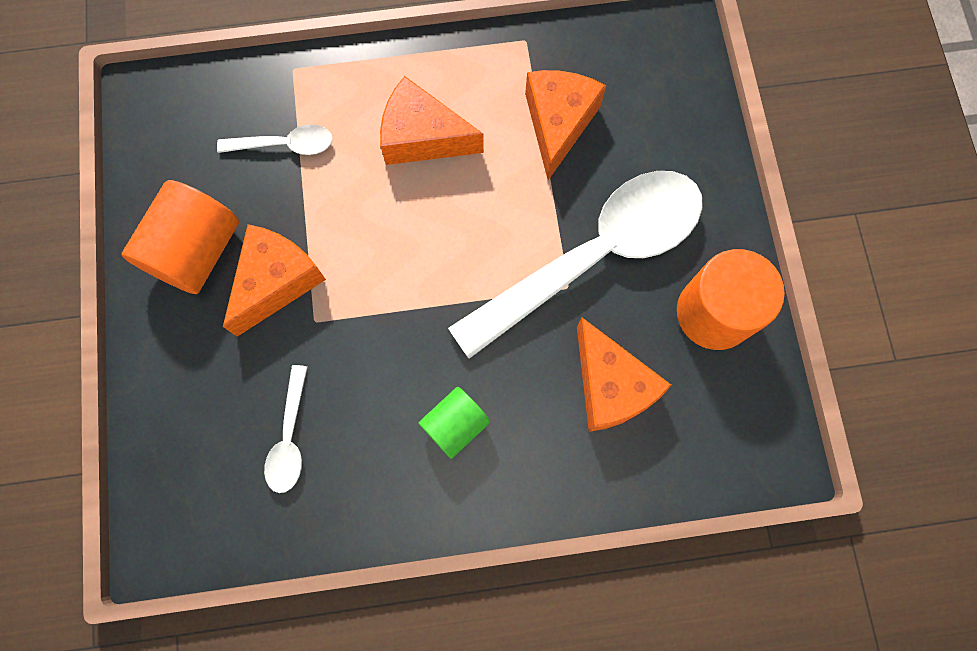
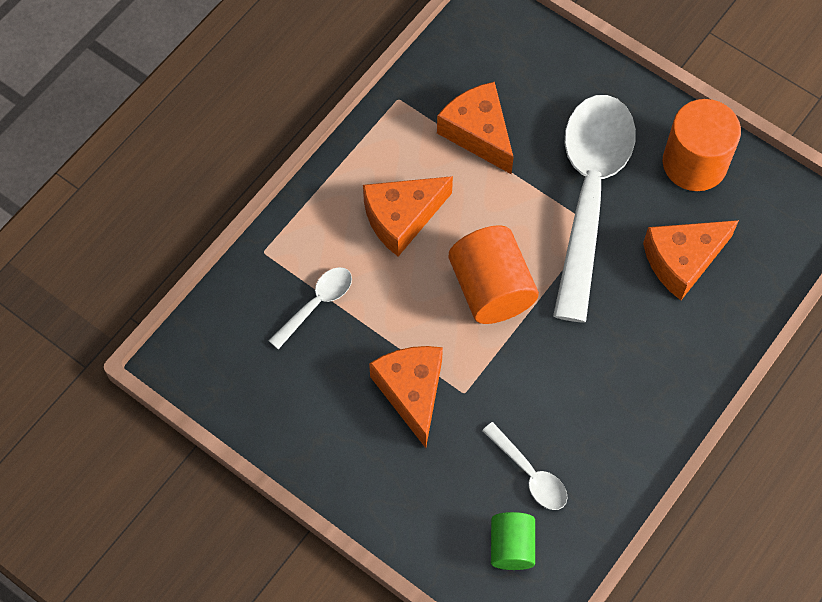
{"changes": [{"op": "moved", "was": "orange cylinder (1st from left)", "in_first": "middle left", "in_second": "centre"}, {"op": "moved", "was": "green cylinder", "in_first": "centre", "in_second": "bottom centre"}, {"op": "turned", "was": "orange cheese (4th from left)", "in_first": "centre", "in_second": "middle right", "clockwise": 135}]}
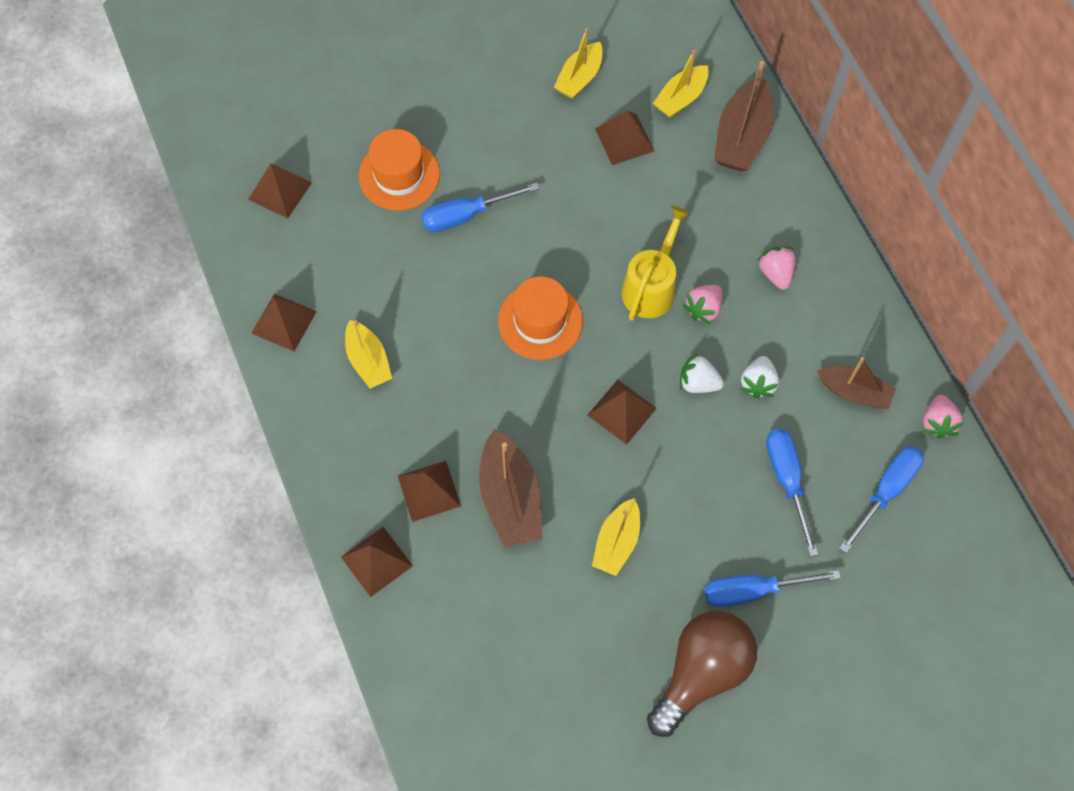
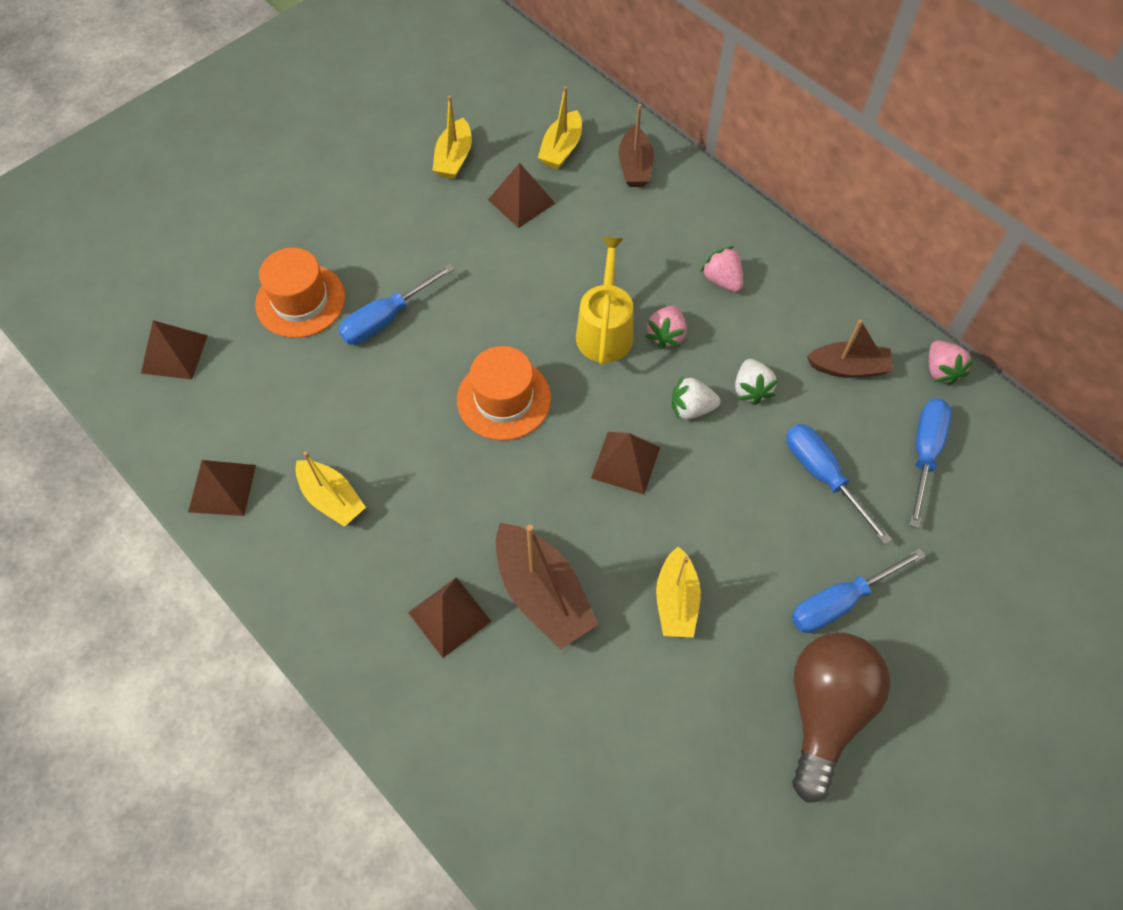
{"changes": [{"op": "removed", "was": "brown pyramid (3rd from left)", "in_first": "bottom centre"}, {"op": "resized", "was": "brown boat (2nd from left)", "in_first": "top right", "in_second": "top centre", "ratio": 0.66}]}
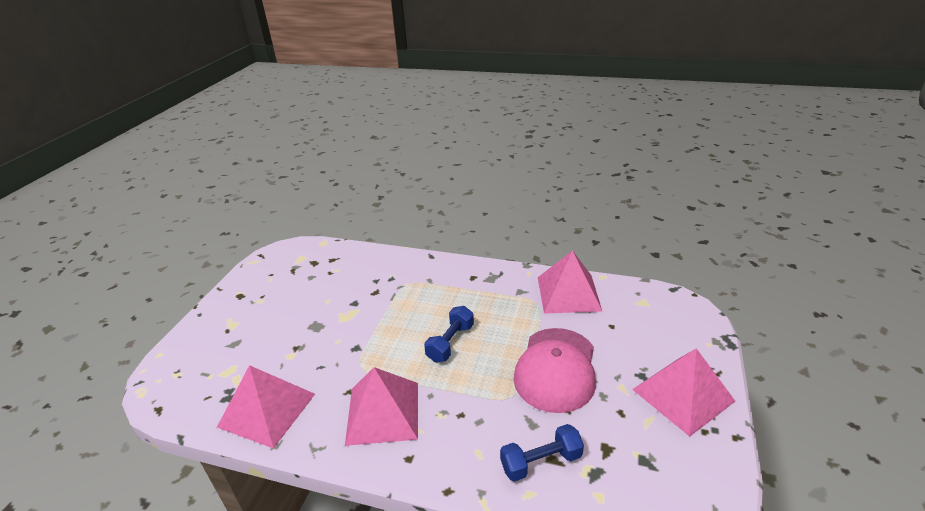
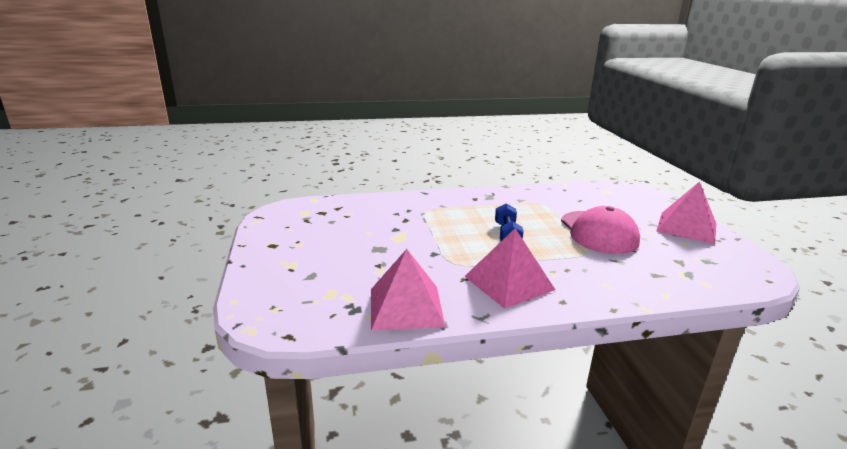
{"changes": [{"op": "removed", "was": "blue dumbbell (2nd from left)", "in_first": "bottom centre"}, {"op": "removed", "was": "pink pyramid (3rd from left)", "in_first": "centre"}]}
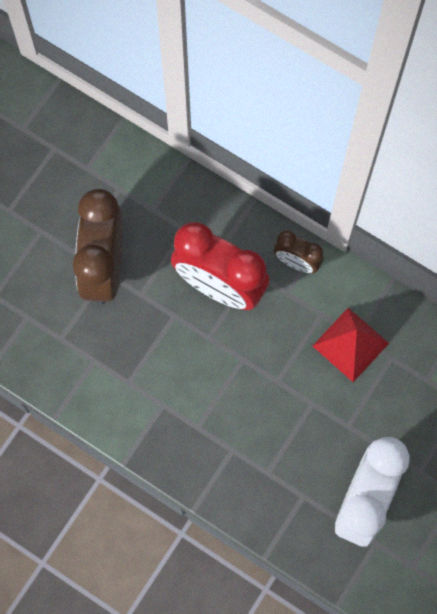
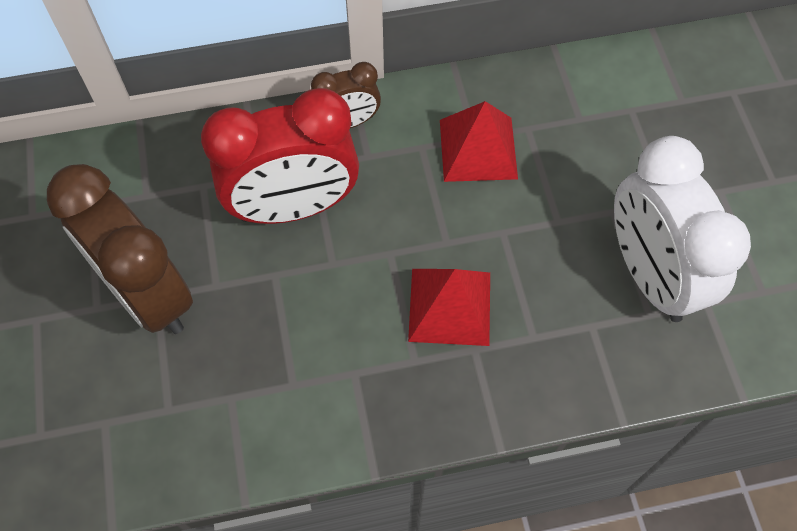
{"changes": [{"op": "added", "now": "red pyramid (1st from left)", "in_second": "centre"}]}
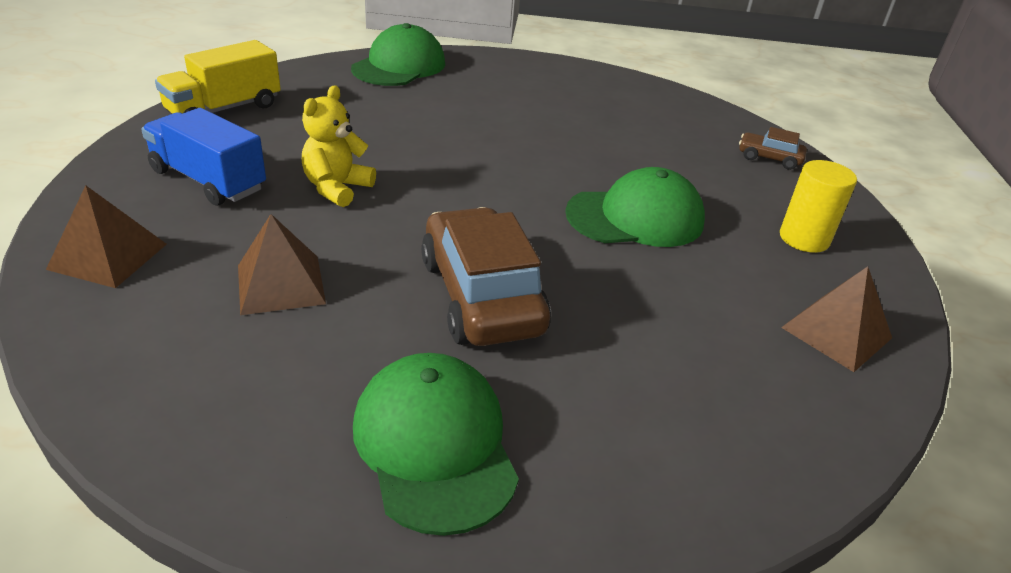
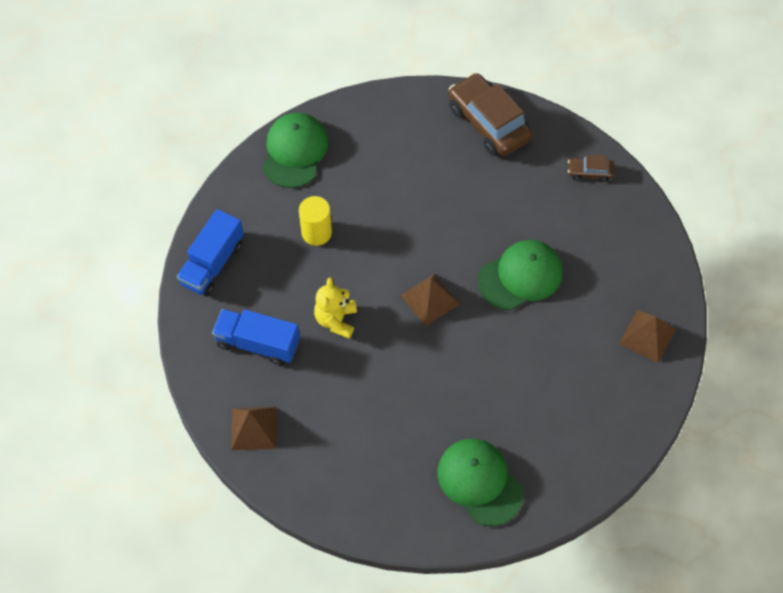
{"changes": [{"op": "moved", "was": "brown pyramid (2nd from left)", "in_first": "middle left", "in_second": "centre"}, {"op": "moved", "was": "brown car (1st from left)", "in_first": "centre", "in_second": "top centre"}, {"op": "moved", "was": "yellow cylinder", "in_first": "middle right", "in_second": "centre"}, {"op": "recoloured", "was": "yellow truck", "now": "blue truck (1st from left)", "in_first": "top left", "in_second": "middle left"}]}
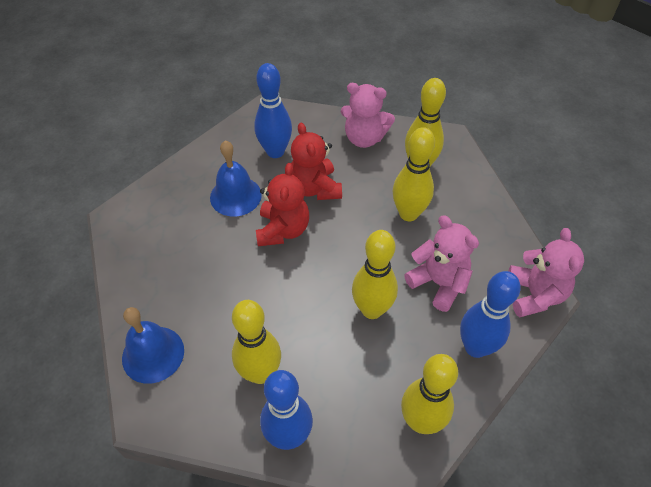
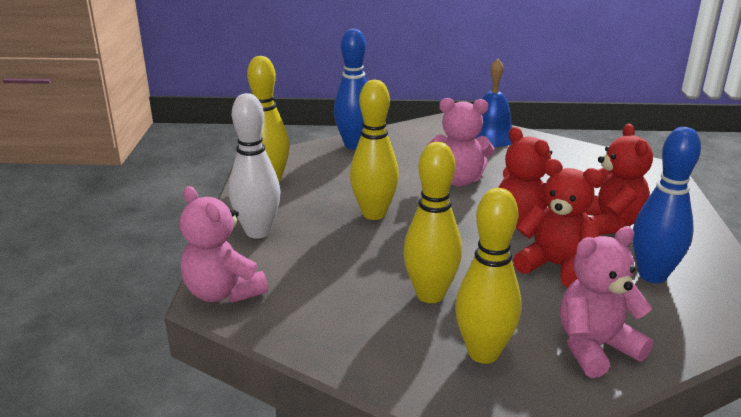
{"changes": [{"op": "removed", "was": "yellow bowling pin (1st from left)", "in_first": "bottom centre"}, {"op": "moved", "was": "pink teddy bear (2nd from left)", "in_first": "middle right", "in_second": "centre"}, {"op": "replaced", "was": "blue bell (2nd from left)", "now": "red teddy bear (3rd from left)", "in_first": "centre", "in_second": "middle right"}, {"op": "recoloured", "was": "blue bowling pin (3rd from left)", "now": "white bowling pin", "in_first": "middle right", "in_second": "centre"}]}
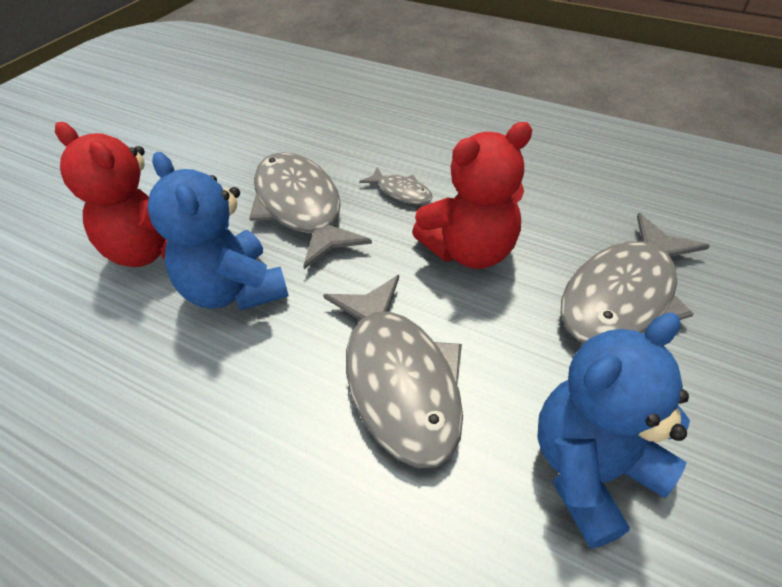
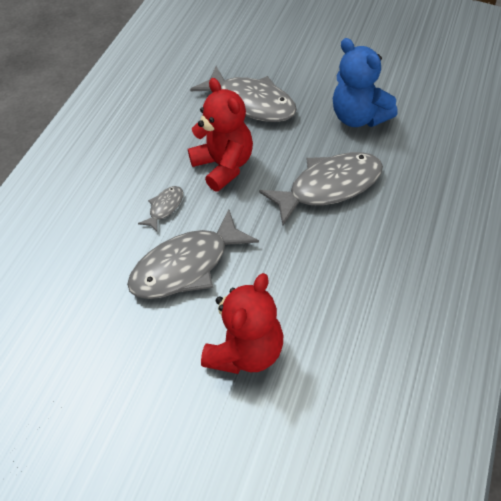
{"changes": [{"op": "removed", "was": "blue teddy bear (1st from left)", "in_first": "middle left"}]}
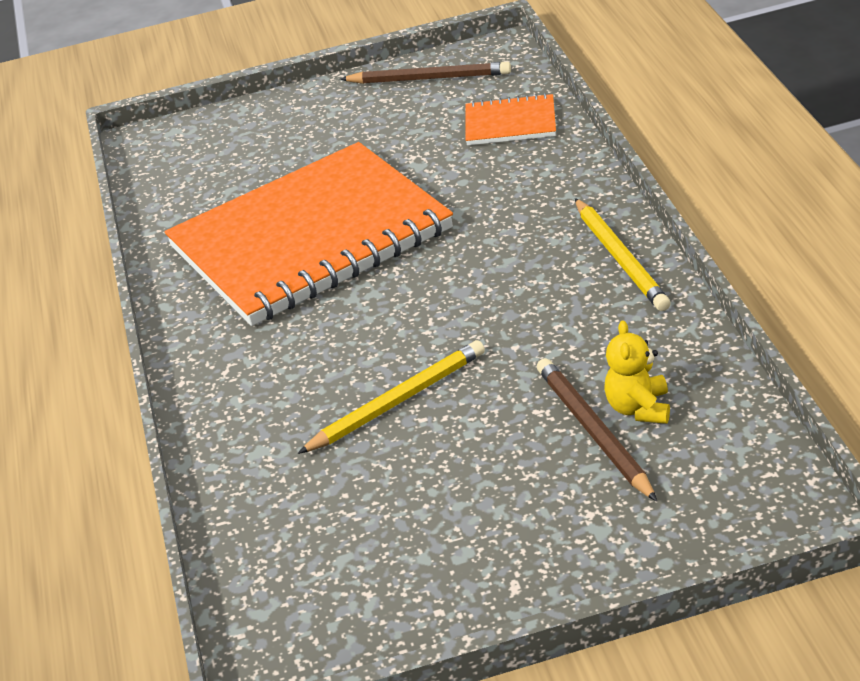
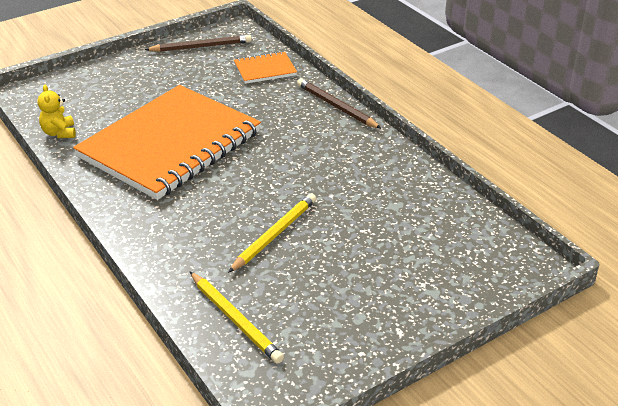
{"changes": [{"op": "moved", "was": "brown pencil (2nd from left)", "in_first": "middle right", "in_second": "top centre"}, {"op": "moved", "was": "yellow pencil (2nd from left in the first image)", "now": "yellow pencil (1st from left)", "in_first": "middle right", "in_second": "bottom centre"}, {"op": "moved", "was": "yellow teddy bear", "in_first": "middle right", "in_second": "top left"}]}
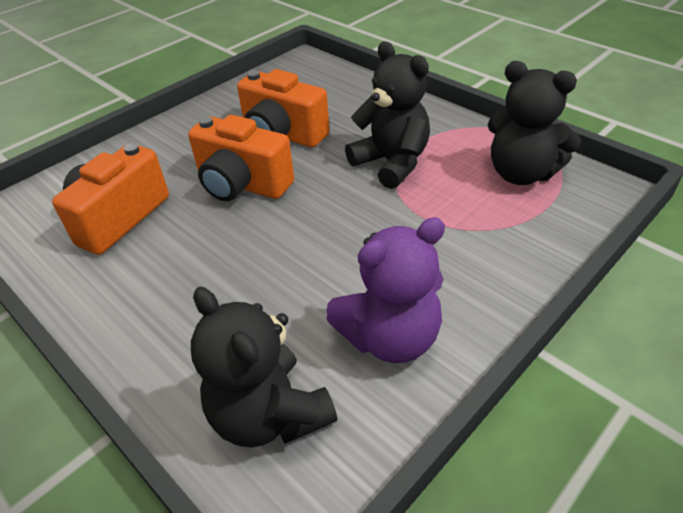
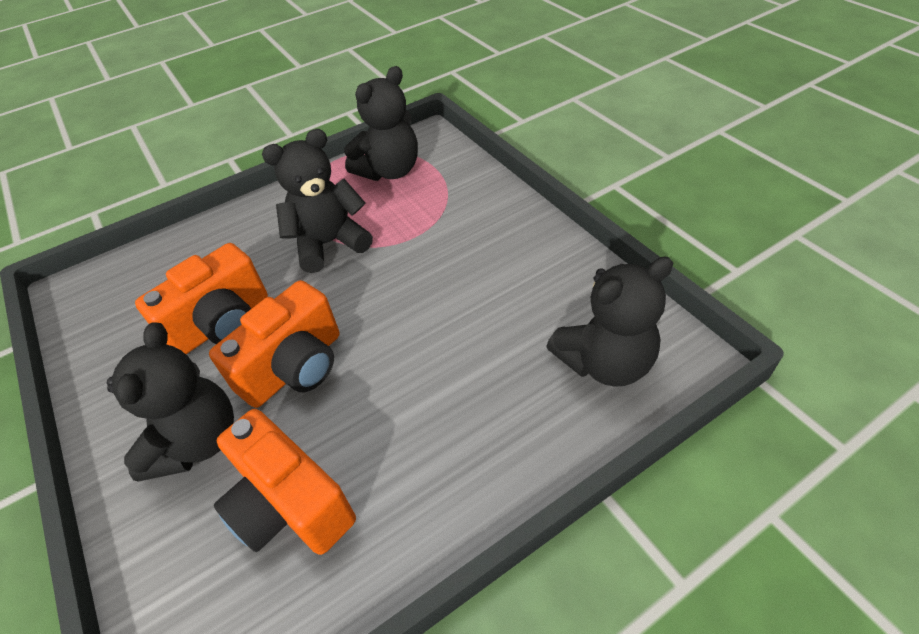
{"changes": [{"op": "removed", "was": "purple teddy bear", "in_first": "centre"}, {"op": "added", "now": "black teddy bear (1st from left)", "in_second": "middle left"}]}
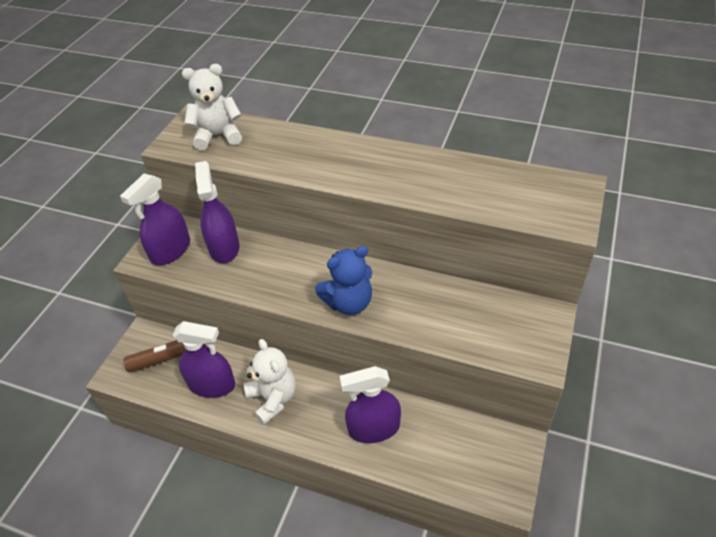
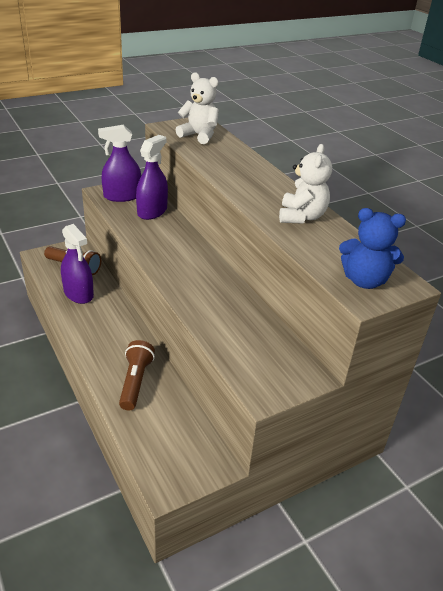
{"changes": [{"op": "moved", "was": "white teddy bear (2nd from left)", "in_first": "bottom centre", "in_second": "top right"}, {"op": "moved", "was": "blue teddy bear", "in_first": "centre", "in_second": "middle right"}, {"op": "replaced", "was": "purple spray bottle (4th from left)", "now": "brown flashlight (2nd from left)", "in_first": "bottom centre", "in_second": "middle left"}]}
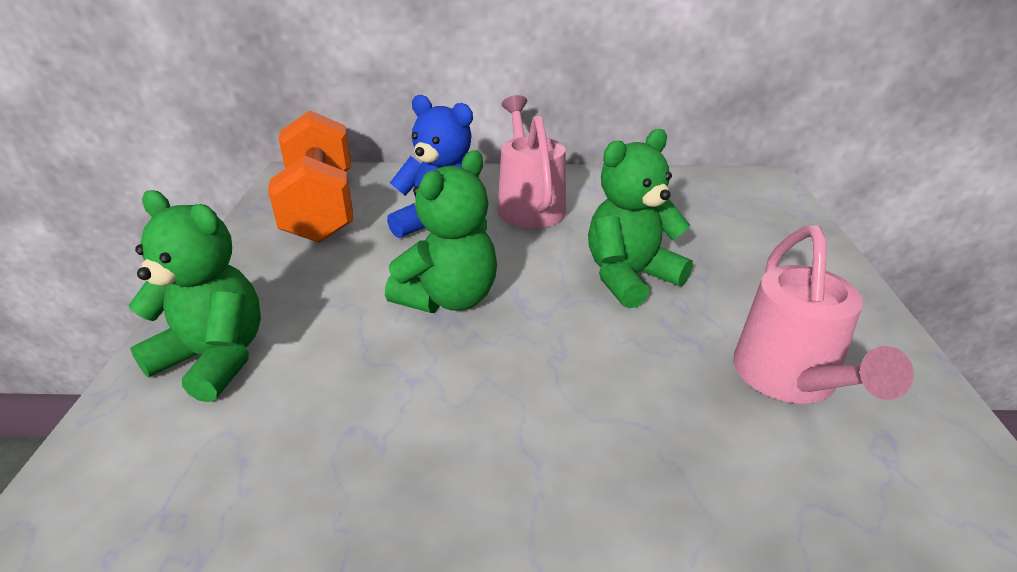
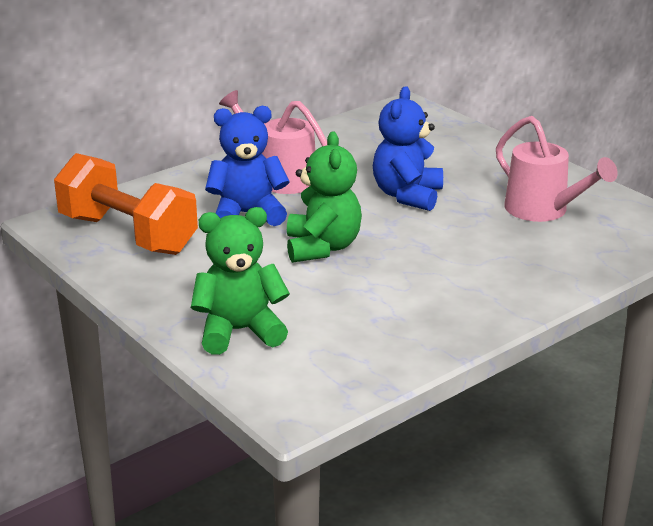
{"changes": [{"op": "recoloured", "was": "green teddy bear (3rd from left)", "now": "blue teddy bear (2nd from left)", "in_first": "centre", "in_second": "top centre"}]}
